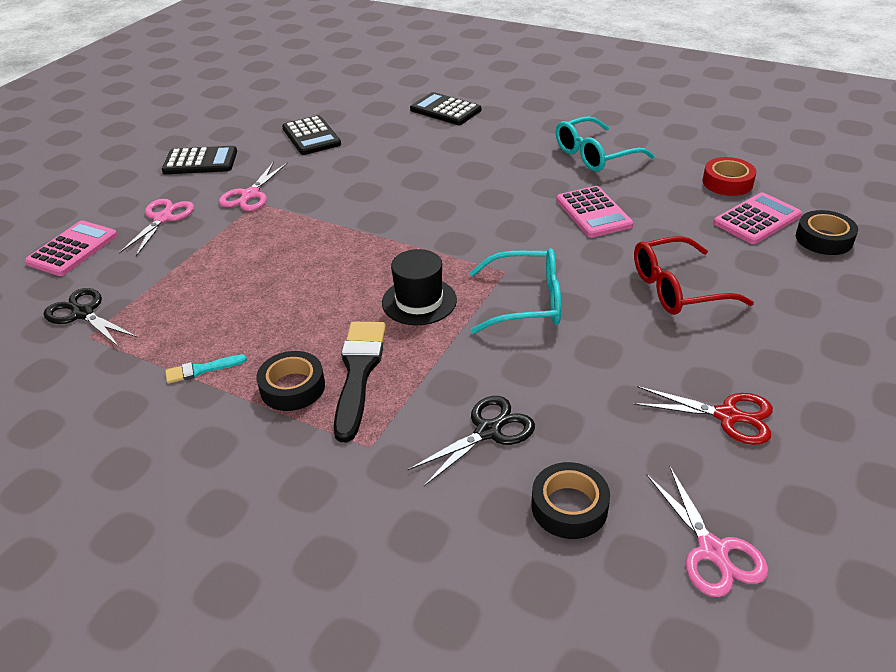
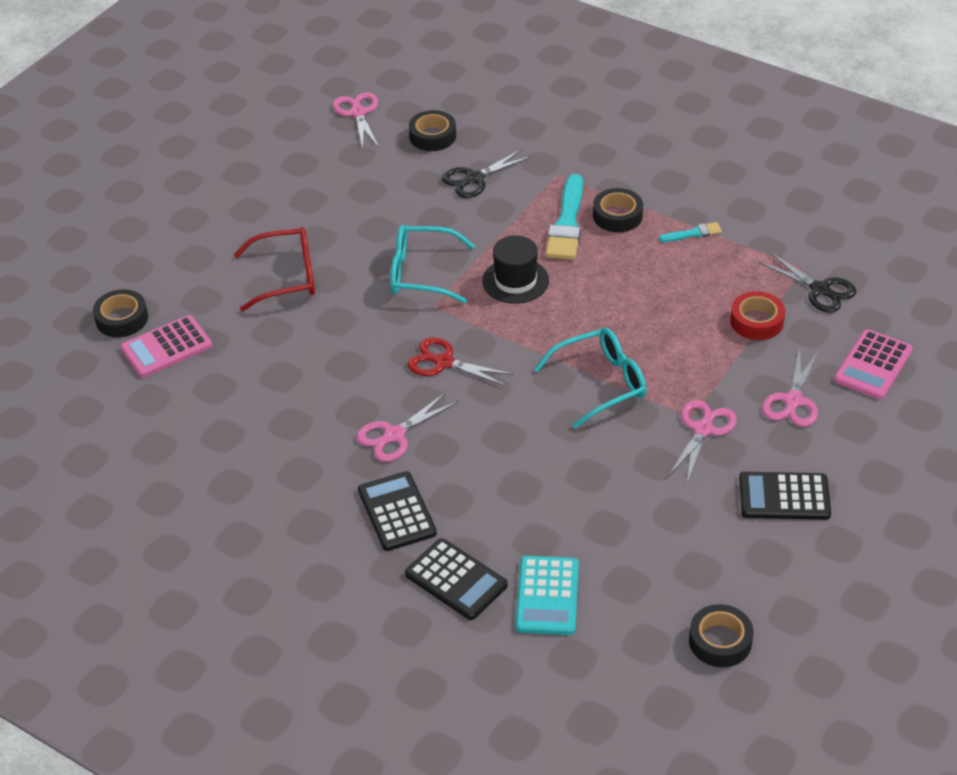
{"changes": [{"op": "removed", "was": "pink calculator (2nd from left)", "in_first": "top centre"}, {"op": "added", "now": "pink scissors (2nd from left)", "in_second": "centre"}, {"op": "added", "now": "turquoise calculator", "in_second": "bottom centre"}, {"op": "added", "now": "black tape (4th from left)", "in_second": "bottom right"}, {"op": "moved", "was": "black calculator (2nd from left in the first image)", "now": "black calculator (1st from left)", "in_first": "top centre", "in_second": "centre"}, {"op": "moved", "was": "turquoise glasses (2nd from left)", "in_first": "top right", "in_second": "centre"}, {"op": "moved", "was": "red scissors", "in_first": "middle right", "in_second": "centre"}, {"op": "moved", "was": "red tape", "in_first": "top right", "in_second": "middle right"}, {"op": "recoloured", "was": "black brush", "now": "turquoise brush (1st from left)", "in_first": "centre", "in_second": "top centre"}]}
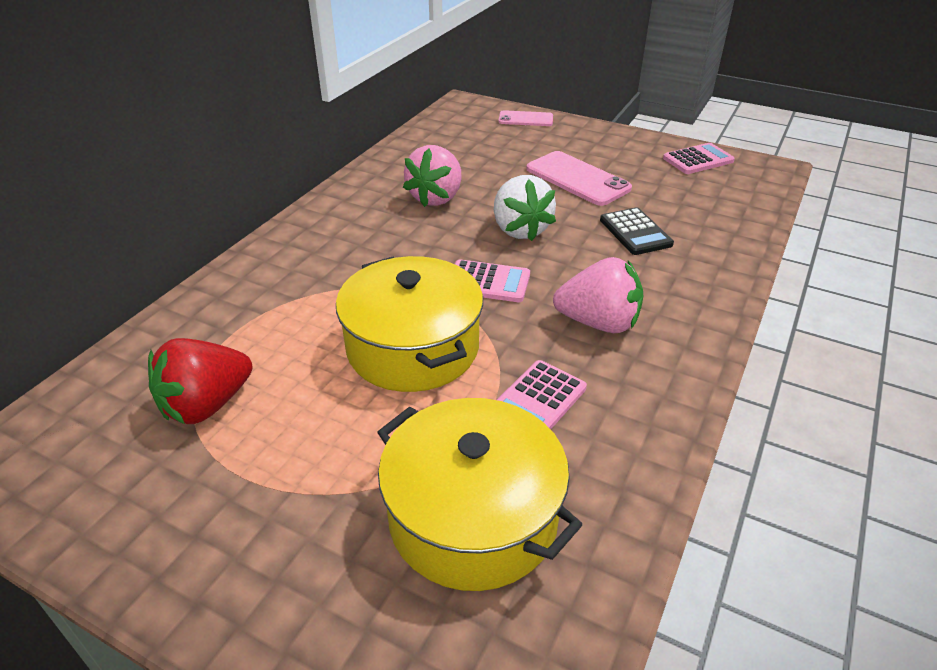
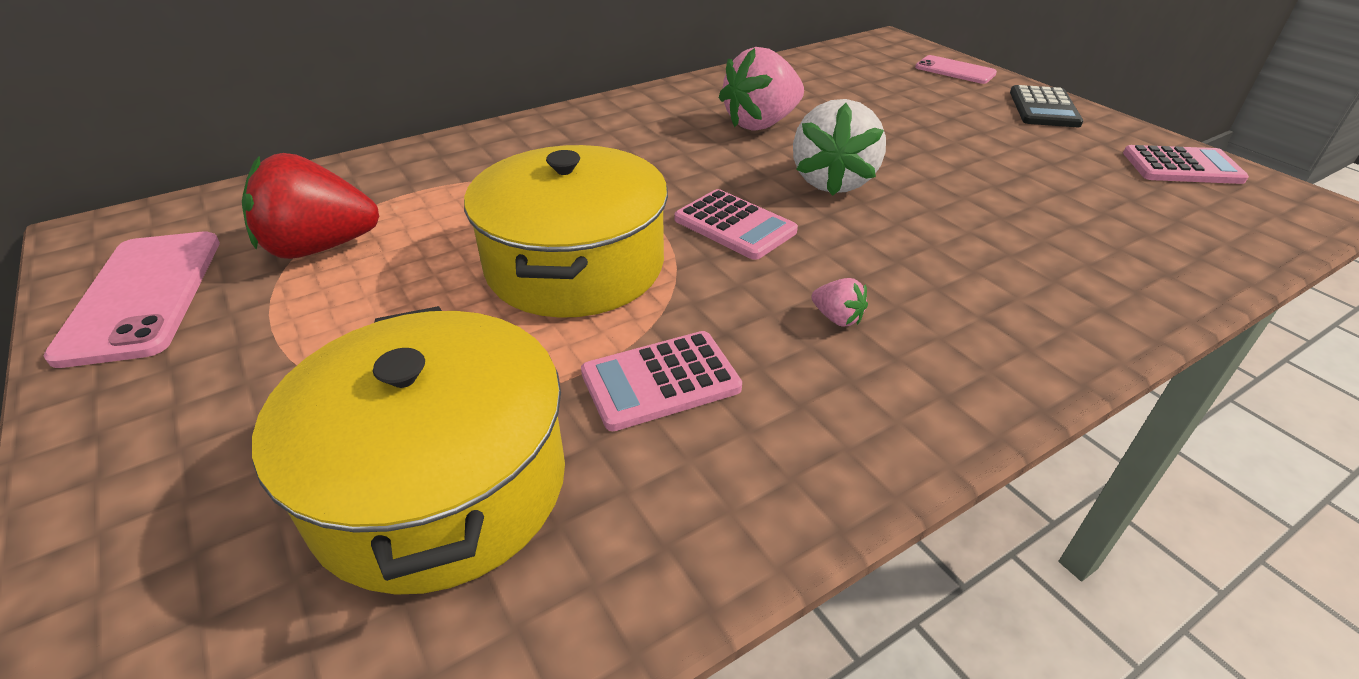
{"changes": [{"op": "moved", "was": "pink phone (2nd from left in the first image)", "now": "pink phone (1st from left)", "in_first": "top centre", "in_second": "middle left"}, {"op": "moved", "was": "black calculator", "in_first": "middle right", "in_second": "top right"}, {"op": "resized", "was": "pink strawberry (2nd from left)", "in_first": "centre", "in_second": "centre", "ratio": 0.42}]}
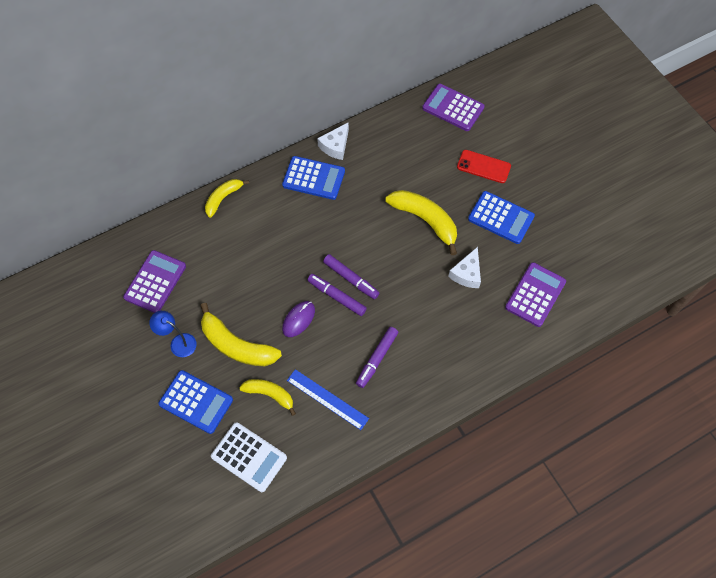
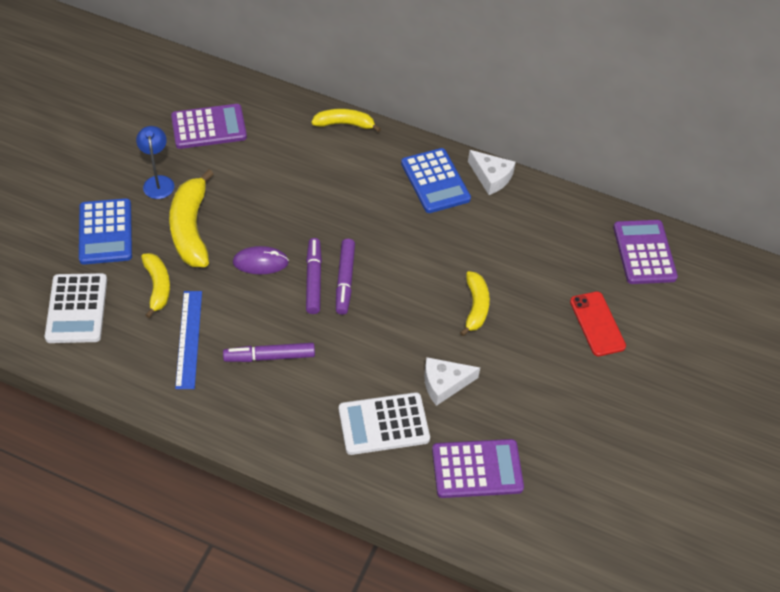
{"changes": [{"op": "removed", "was": "blue calculator (3rd from left)", "in_first": "middle right"}, {"op": "added", "now": "white calculator (2nd from left)", "in_second": "bottom centre"}, {"op": "turned", "was": "white cheese (1st from left in the first image)", "in_first": "top centre", "in_second": "top centre", "clockwise": -135}, {"op": "resized", "was": "yellow banana (4th from left)", "in_first": "centre", "in_second": "centre", "ratio": 0.61}]}
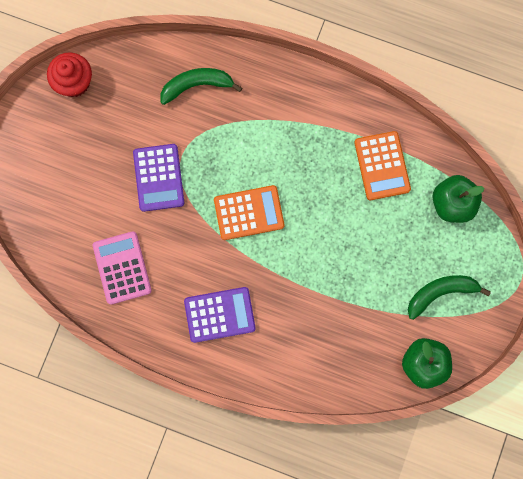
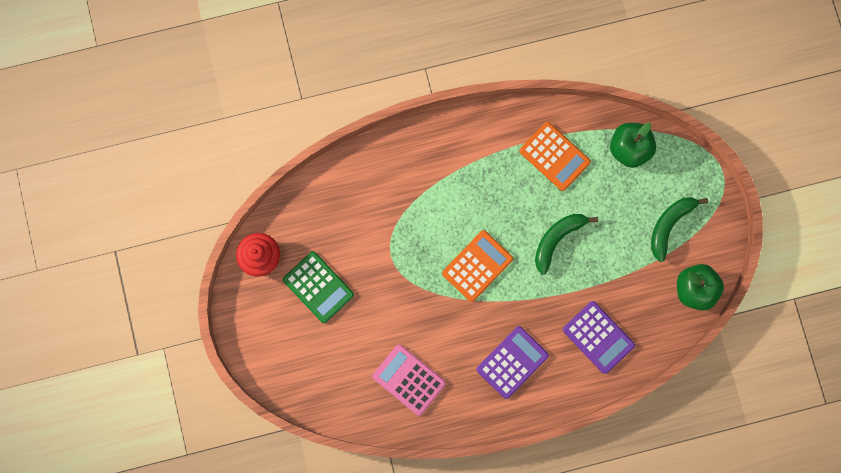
{"changes": [{"op": "added", "now": "green calculator", "in_second": "centre"}, {"op": "moved", "was": "purple calculator (1st from left in the first image)", "now": "purple calculator (2nd from left)", "in_first": "middle left", "in_second": "bottom right"}, {"op": "moved", "was": "green banana (1st from left)", "in_first": "top centre", "in_second": "middle right"}]}
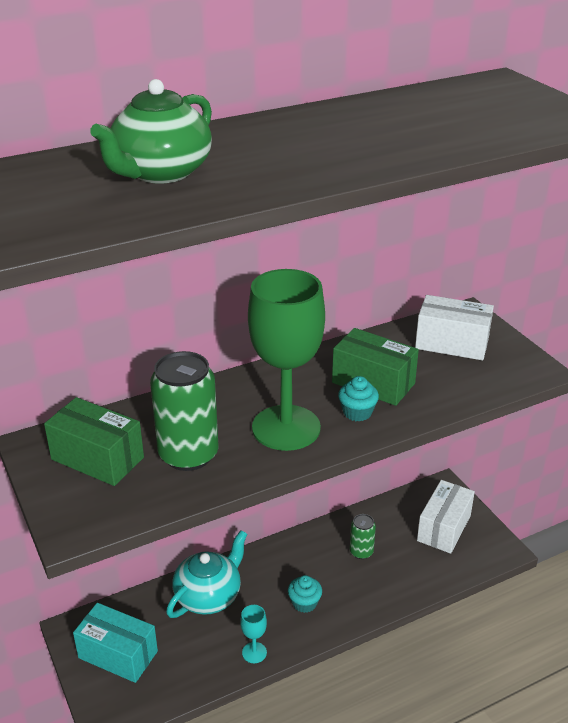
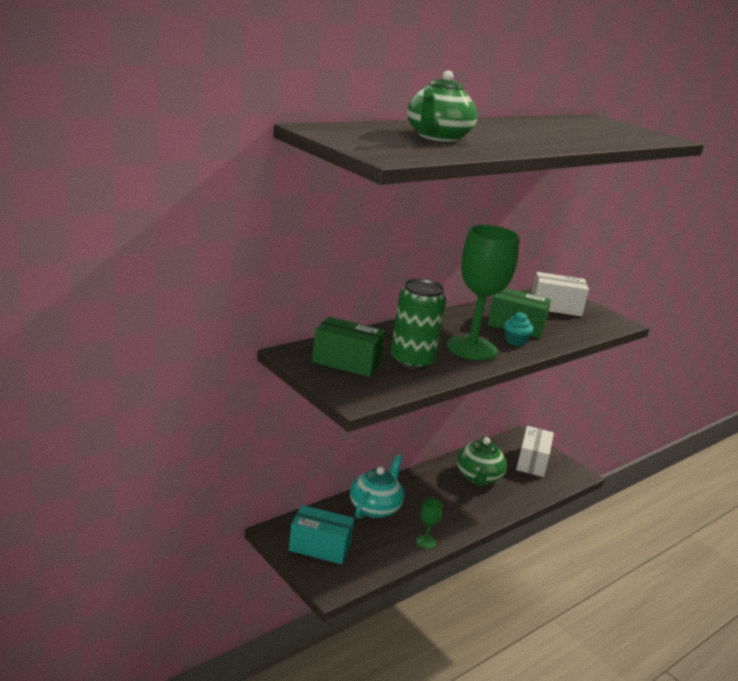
{"changes": [{"op": "removed", "was": "turquoise cupcake (1st from left)", "in_first": "bottom centre"}, {"op": "replaced", "was": "green can (2nd from left)", "now": "green teapot (2nd from left)", "in_first": "bottom centre", "in_second": "bottom centre"}, {"op": "recoloured", "was": "turquoise goblet", "now": "green goblet (1st from left)", "in_first": "bottom centre", "in_second": "bottom centre"}]}
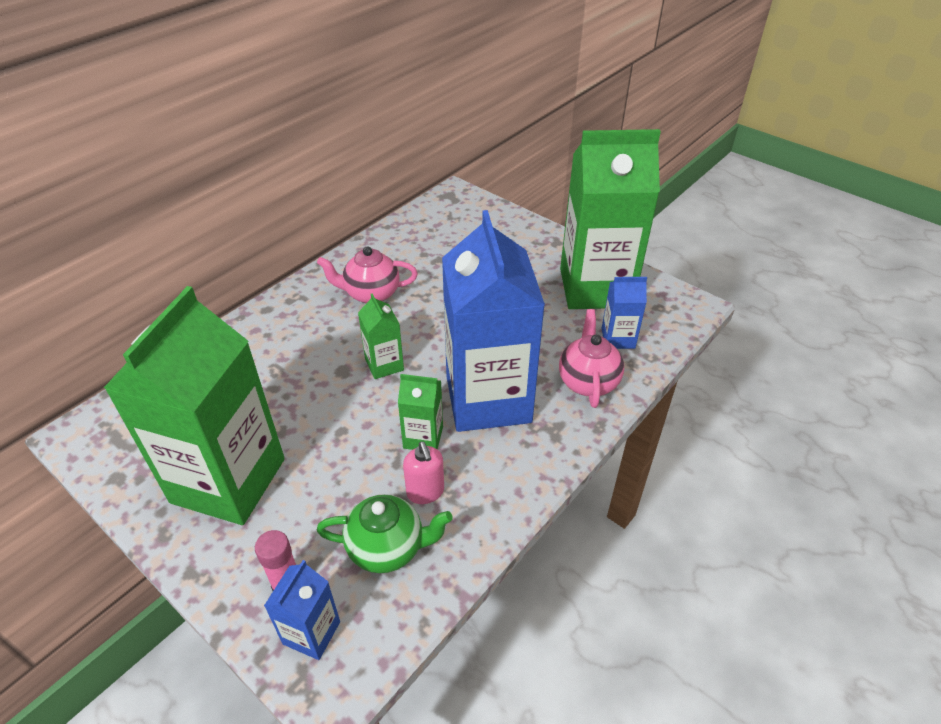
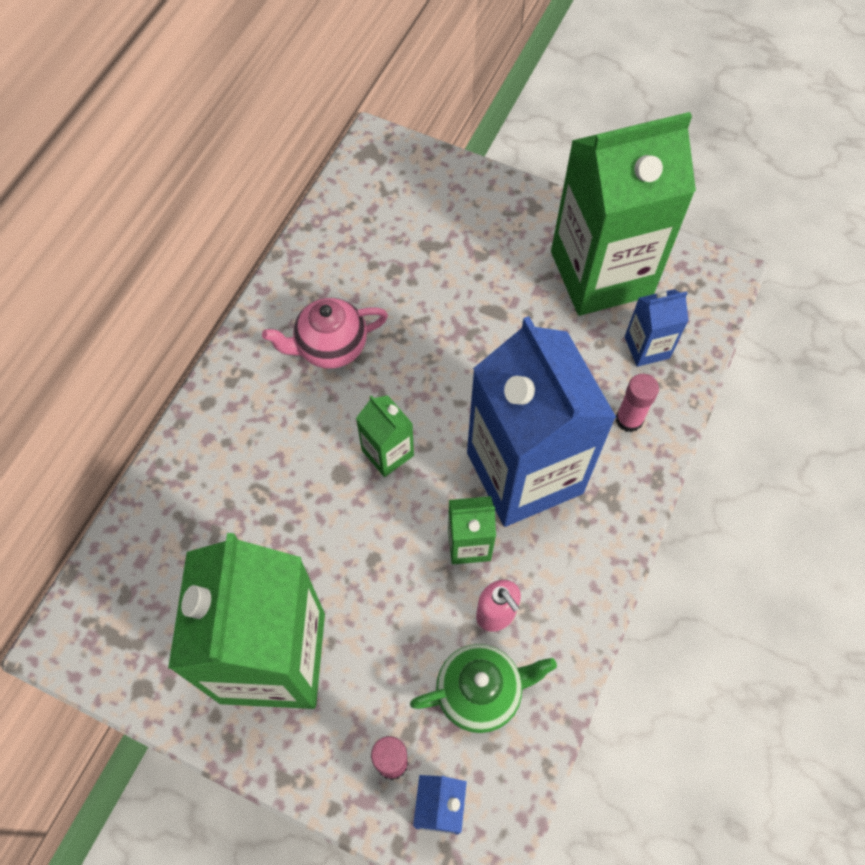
{"changes": [{"op": "replaced", "was": "pink teapot (2nd from left)", "now": "pink glue stick (2nd from left)", "in_first": "centre", "in_second": "middle right"}]}
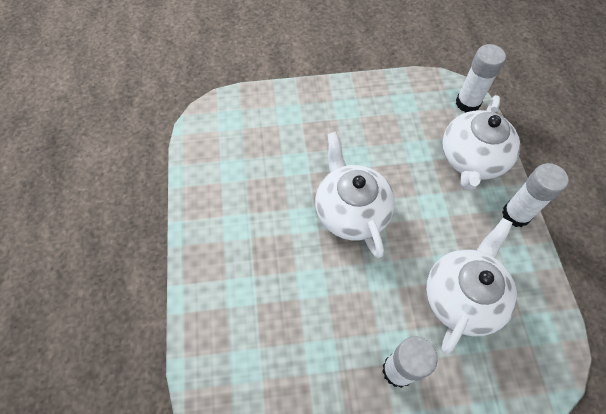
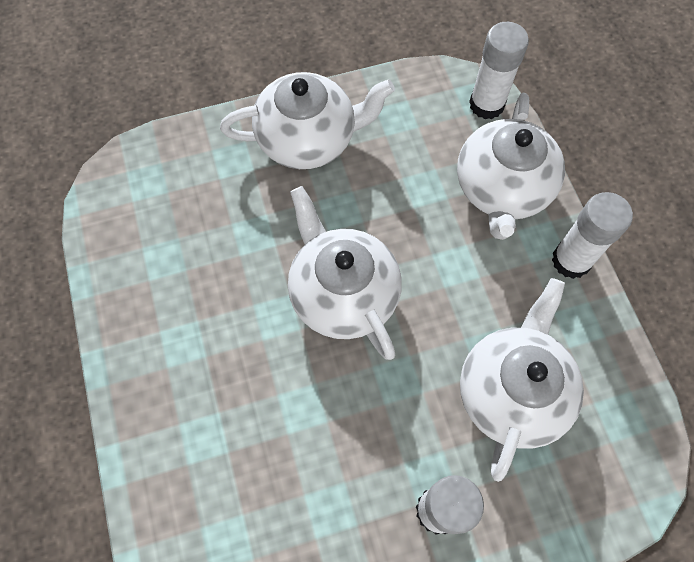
{"changes": [{"op": "added", "now": "white teapot (1st from left)", "in_second": "top centre"}]}
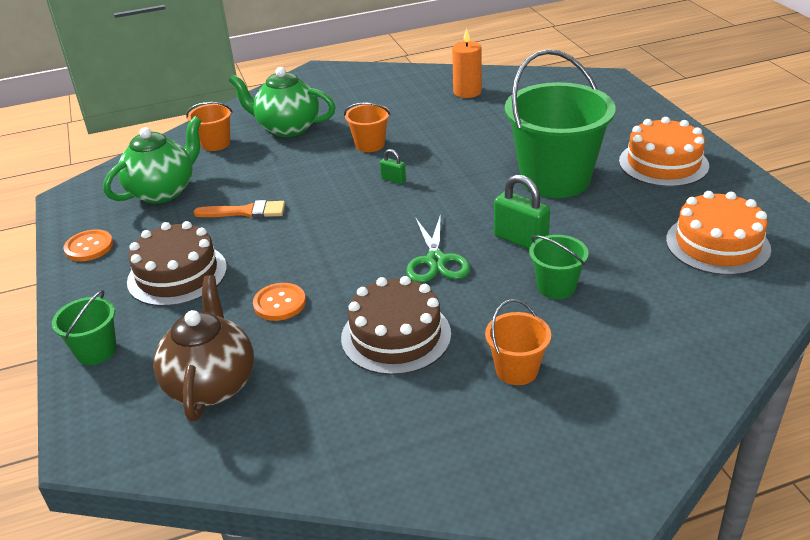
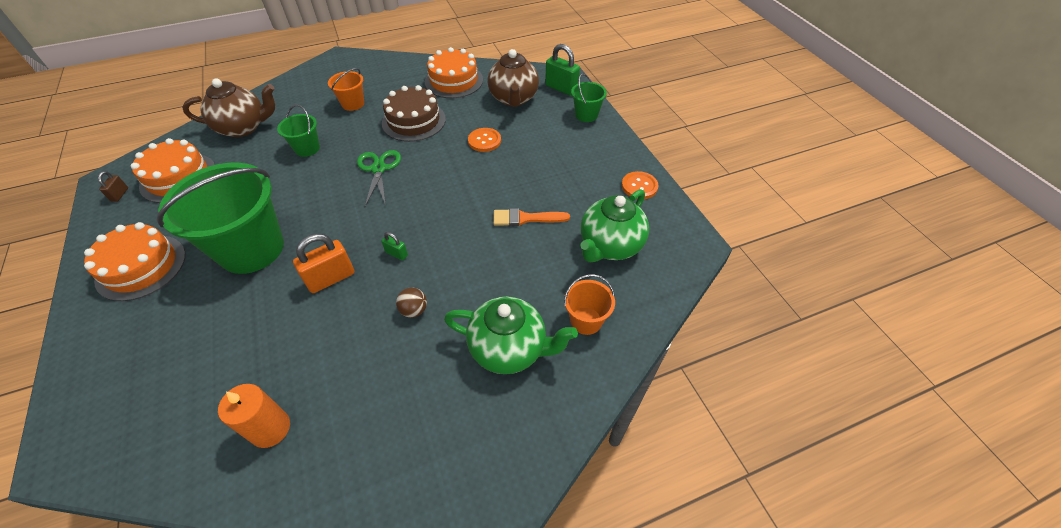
{"changes": [{"op": "removed", "was": "brown cake (1st from left)", "in_first": "middle left"}, {"op": "added", "now": "brown padlock", "in_second": "middle left"}, {"op": "added", "now": "brown teapot (1st from left)", "in_second": "top left"}, {"op": "added", "now": "orange padlock", "in_second": "middle left"}, {"op": "added", "now": "orange cake (3rd from left)", "in_second": "top centre"}, {"op": "moved", "was": "green padlock (2nd from left)", "in_first": "centre", "in_second": "top centre"}, {"op": "replaced", "was": "orange bucket (2nd from left)", "now": "brown ball", "in_first": "top centre", "in_second": "centre"}]}
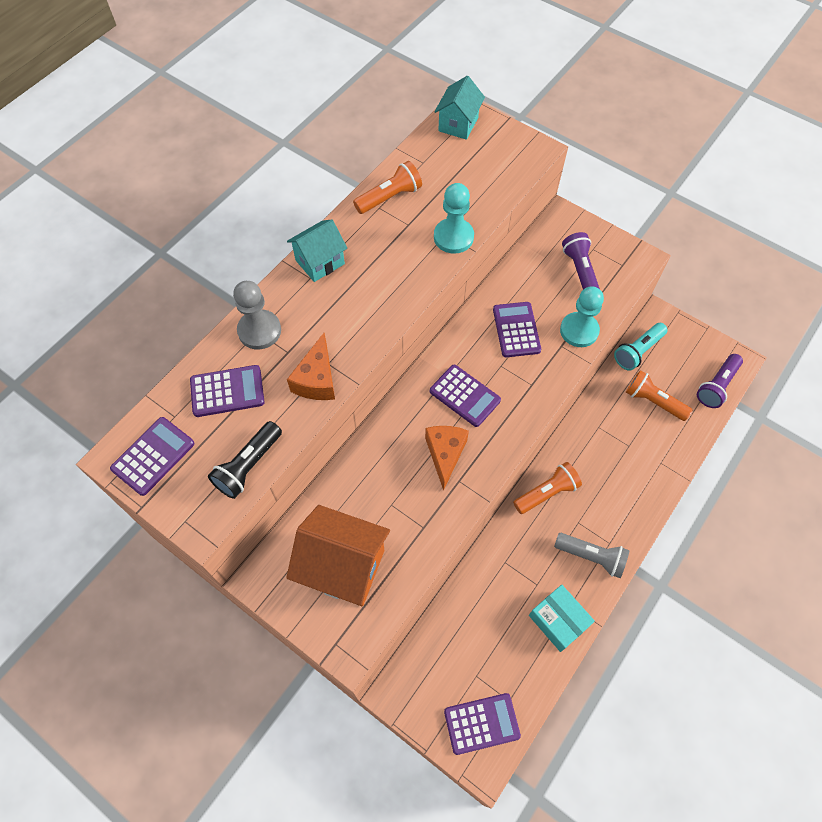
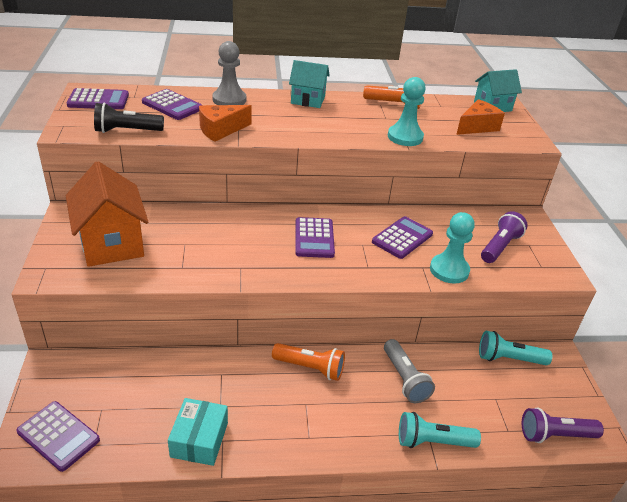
{"changes": [{"op": "removed", "was": "orange flashlight (3rd from left)", "in_first": "middle right"}, {"op": "added", "now": "turquoise flashlight (1st from left)", "in_second": "bottom right"}, {"op": "moved", "was": "orange cheese (2nd from left)", "in_first": "centre", "in_second": "top right"}, {"op": "moved", "was": "grey flashlight", "in_first": "bottom right", "in_second": "bottom centre"}]}
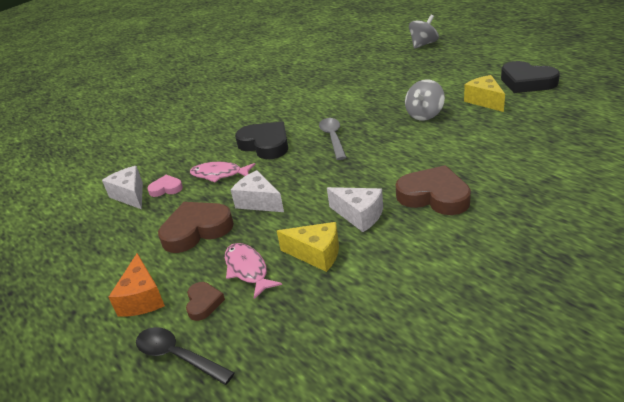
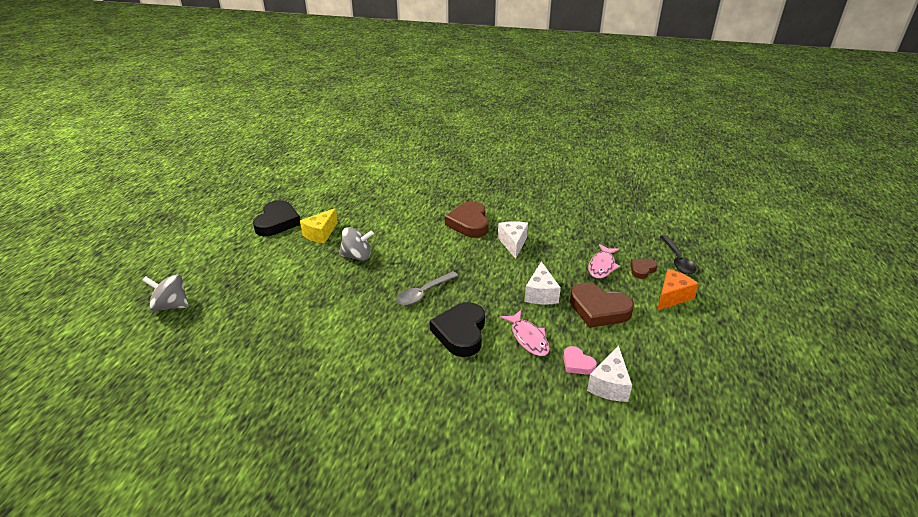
{"changes": [{"op": "removed", "was": "yellow cheese (1st from left)", "in_first": "centre"}]}
